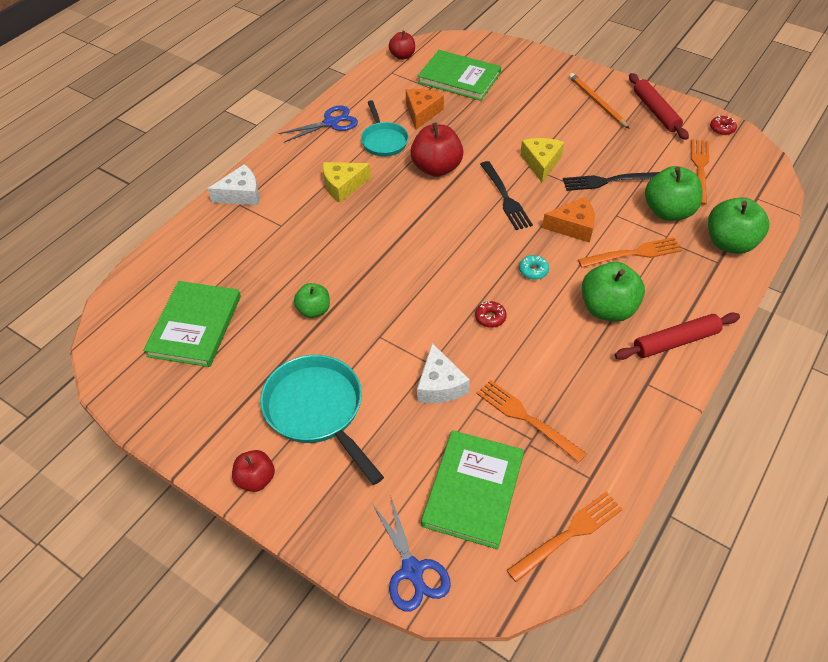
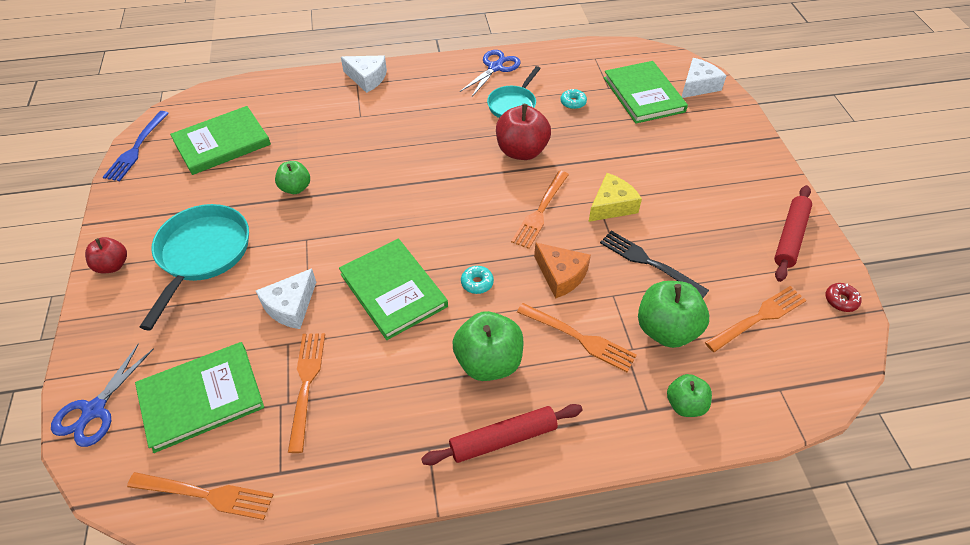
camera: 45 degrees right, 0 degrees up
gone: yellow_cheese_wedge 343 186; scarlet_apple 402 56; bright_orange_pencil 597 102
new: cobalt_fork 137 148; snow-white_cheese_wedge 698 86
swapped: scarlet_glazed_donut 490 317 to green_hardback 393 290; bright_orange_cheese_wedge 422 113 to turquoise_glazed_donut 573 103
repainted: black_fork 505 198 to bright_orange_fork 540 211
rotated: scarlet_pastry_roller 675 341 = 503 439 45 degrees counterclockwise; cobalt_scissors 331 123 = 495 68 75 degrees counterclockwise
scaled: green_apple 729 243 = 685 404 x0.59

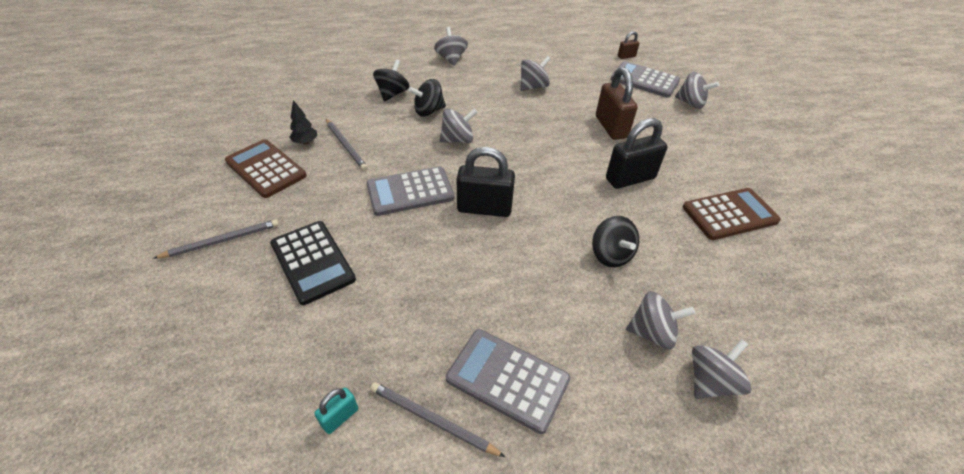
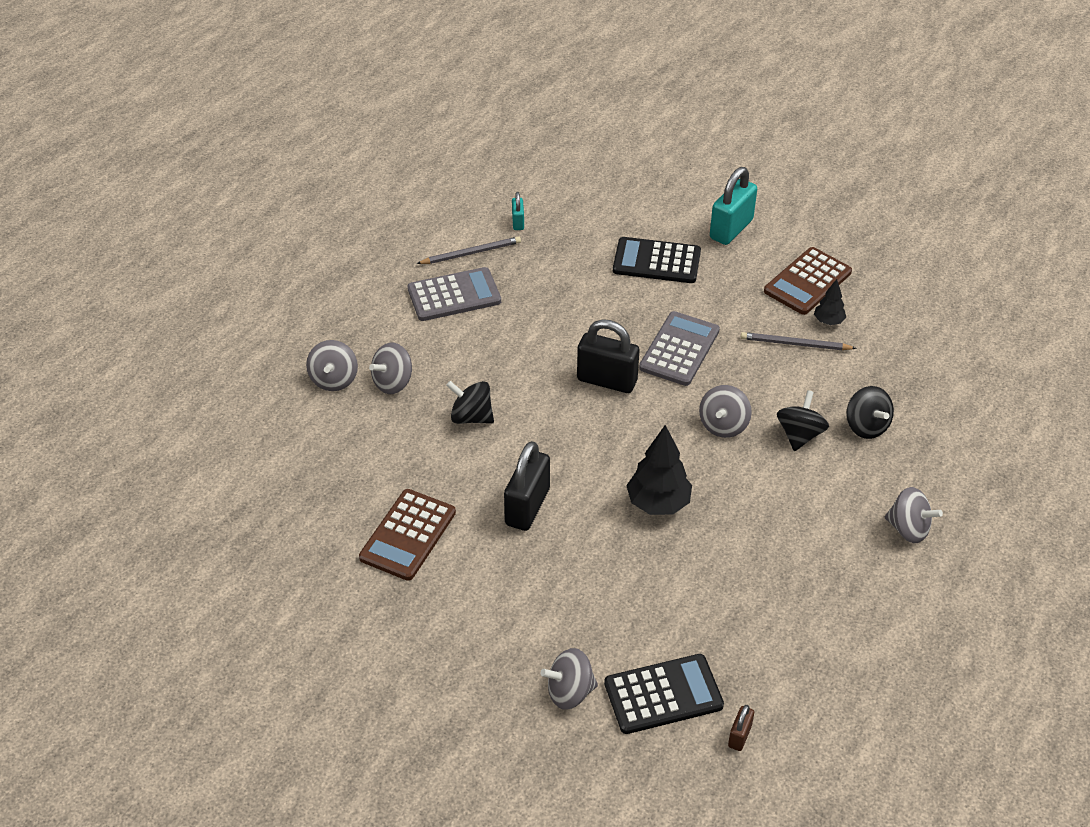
camera: 135 degrees right, 0 degrees up
gone: ash-grey_whirligig 533 87; russet_padlock 611 127
new: black_tree 658 503
swapped: ash-grey_pencil 222 241 to turquoise_padlock 731 229
repainted: ash-grey_calculator 644 80 to black_calculator 663 694
rotated: black_padlock 484 208 = 607 380 60 degrees clockwise; russet_calculator 266 169 = 807 282 135 degrees clockwise

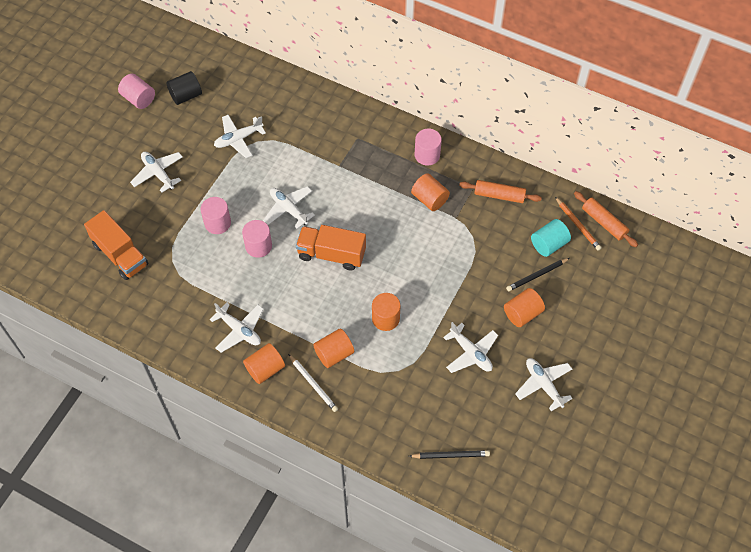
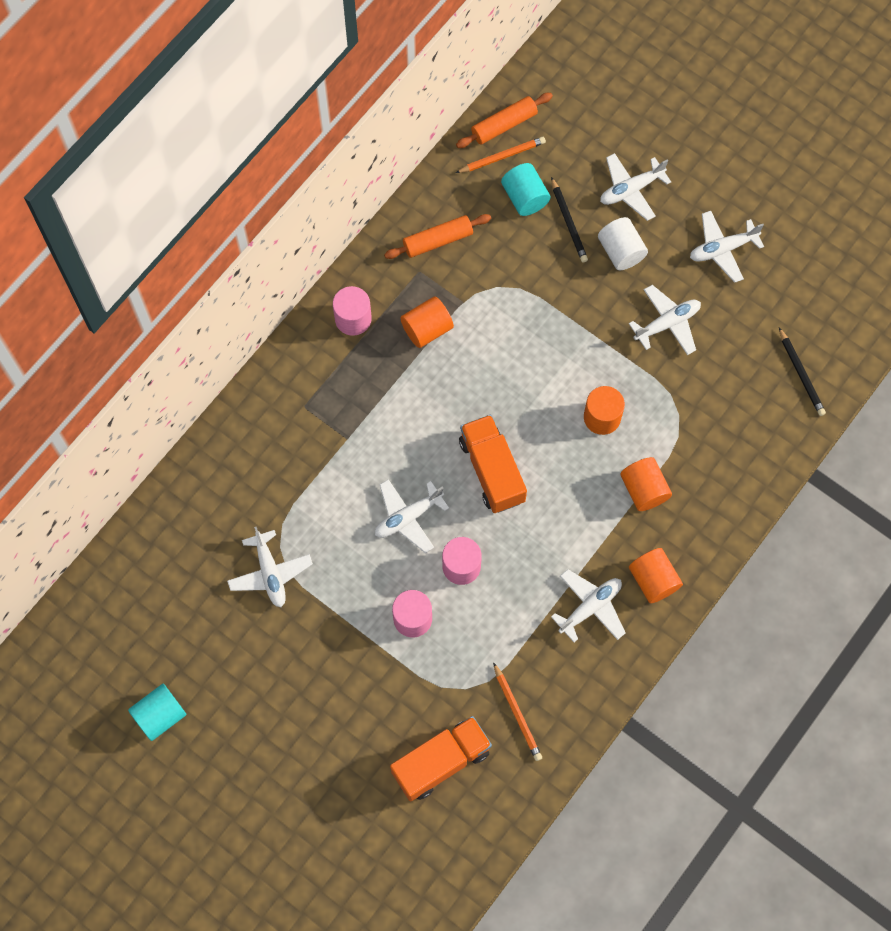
camera: 80 degrees left, 10 degrees up
gone: black_cylinder 186 95; snow-white_pencil 313 384
new: bright_orange_pencil 517 713
shifted: snow-white_aeroplane 158 173 to 631 190
repainted: rose-pink_cylinder 139 99 to turquoise_cylinder 160 715; bright_orange_cylinder 522 313 to snow-white_cylinder 621 251
rotated: bright_orange_pastry_roller 499 195 = 438 240 45 degrees clockwise; bright_orange_truck 331 254 = 492 470 135 degrees clockwise; black_pencil 451 455 = 801 374 150 degrees clockwise

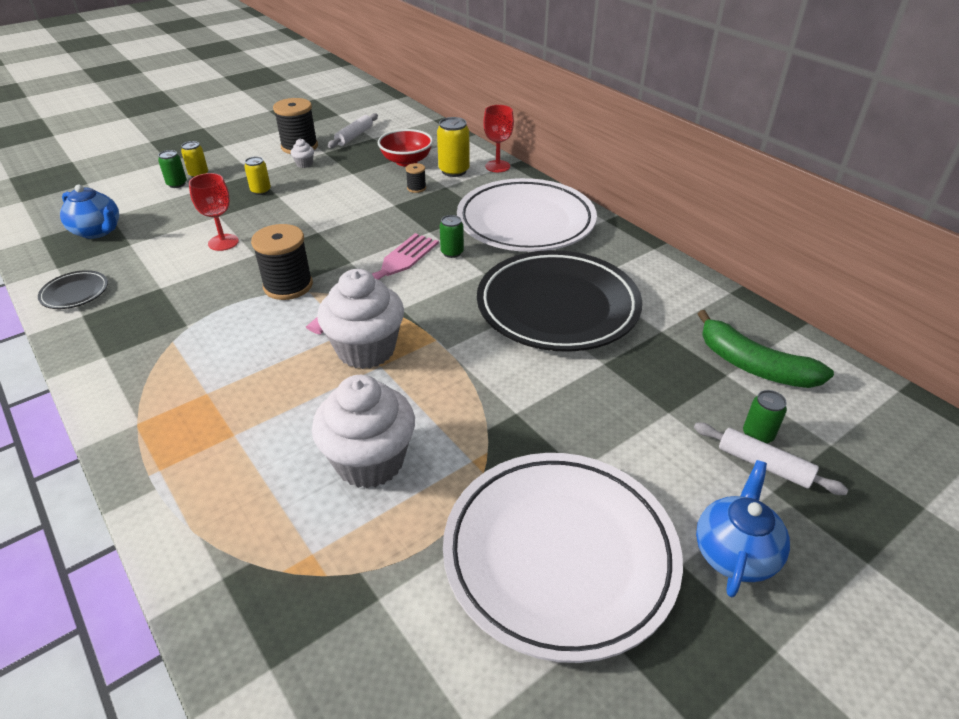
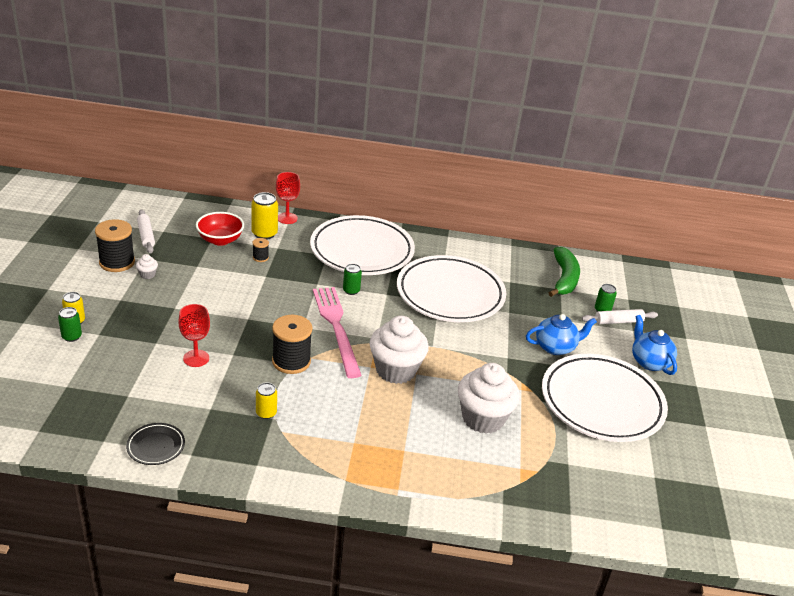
camera: 50 degrees left, 5 degrees down
shifted: yellow_can 261 191 to 266 413; cobalt_tea_pot 98 231 to 556 347
repainted: black_dinner_plate 557 307 to snow-white_dinner_plate 450 294
rotated: green_banana 753 365 = 564 279 75 degrees counterclockwise

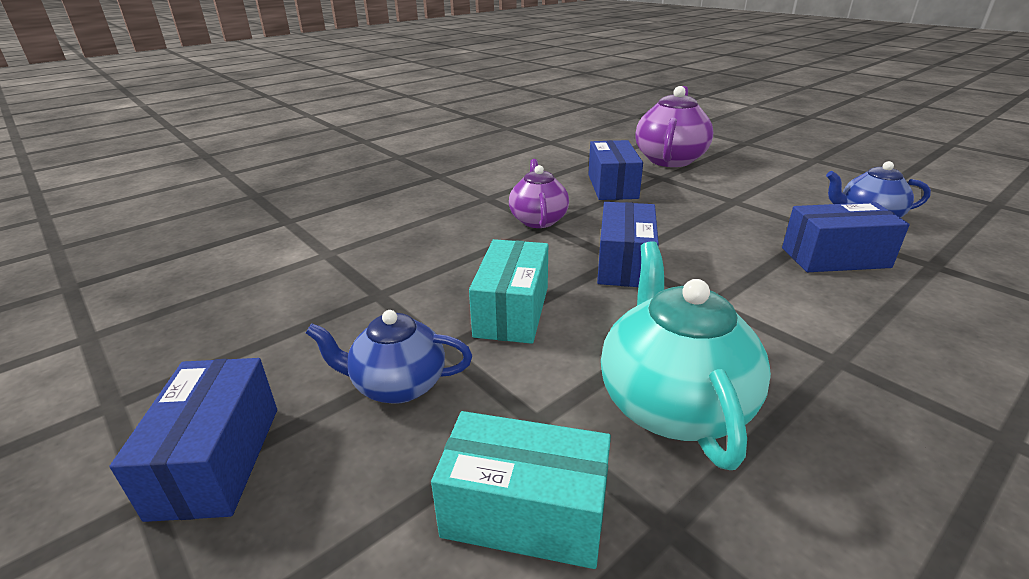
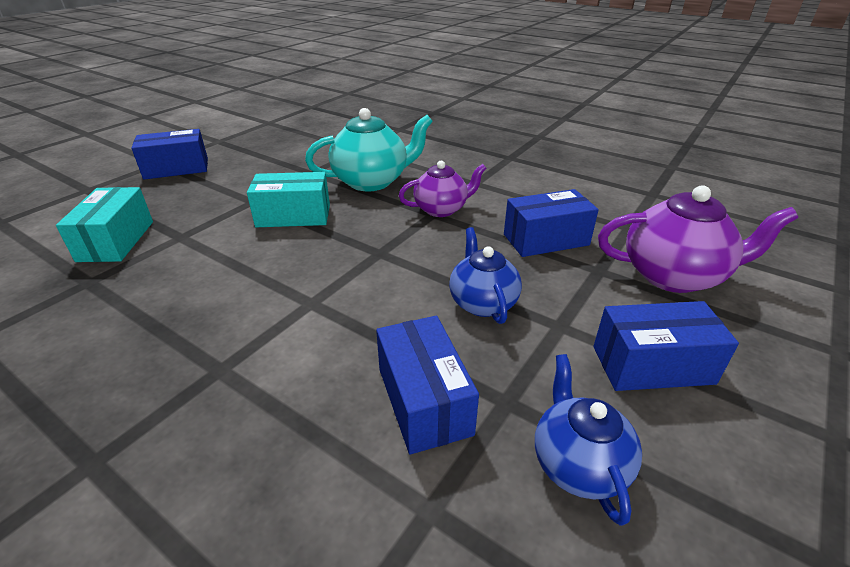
camera: 75 degrees right, 5 degrees up
shifted: turquoise_tea_pot 672 404 to 372 181; cobalt_tea_pot 397 385 to 482 302; cobalt_package 625 264 to 652 365

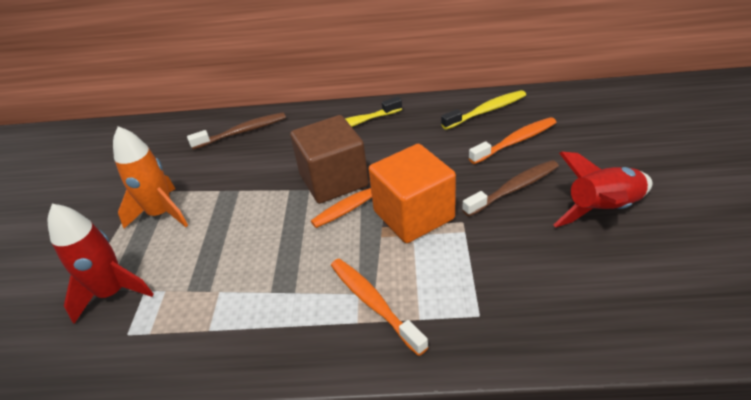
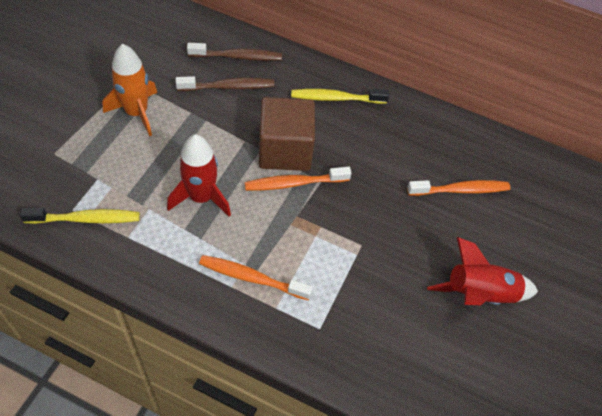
camera: 15 degrees right, 15 degrees up
gone: bright_orange_block 413 215
shifted: yellow_dental_brush 487 111 to 86 219; scarlet_toy_rocket 113 292 to 201 197; russet_dental_brush 514 188 to 228 87
rotated: bright_orange_dental_brush 373 303 = 251 278 60 degrees counterclockwise

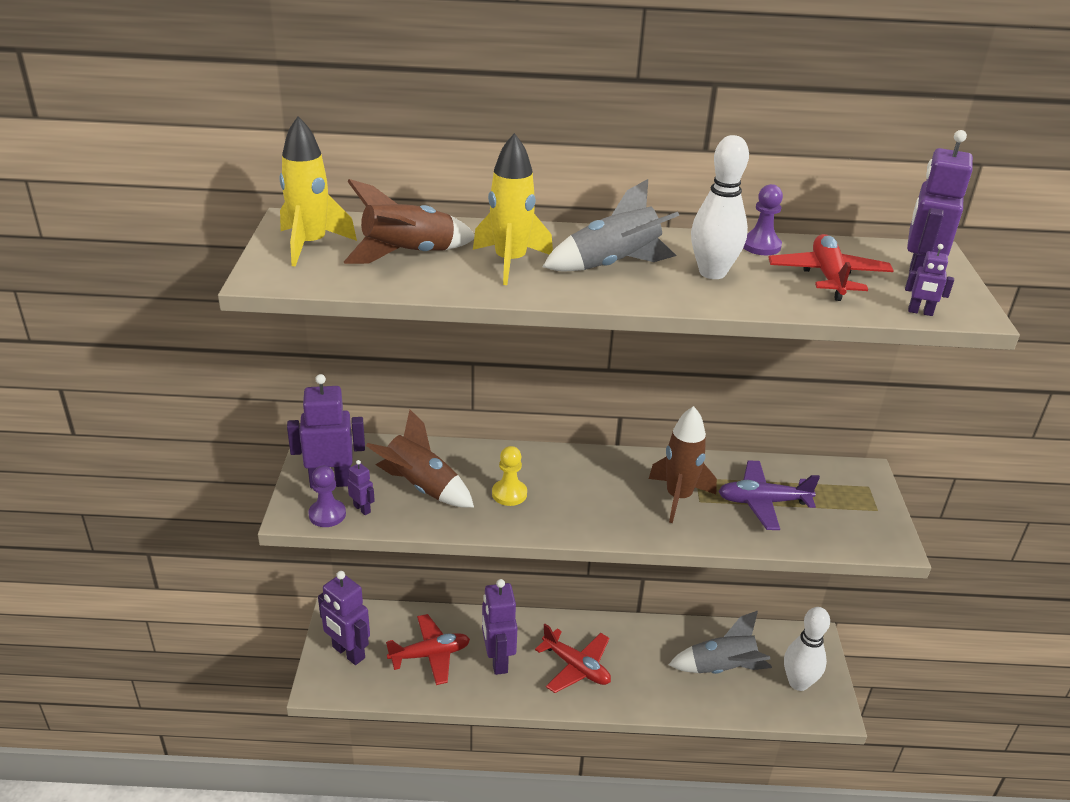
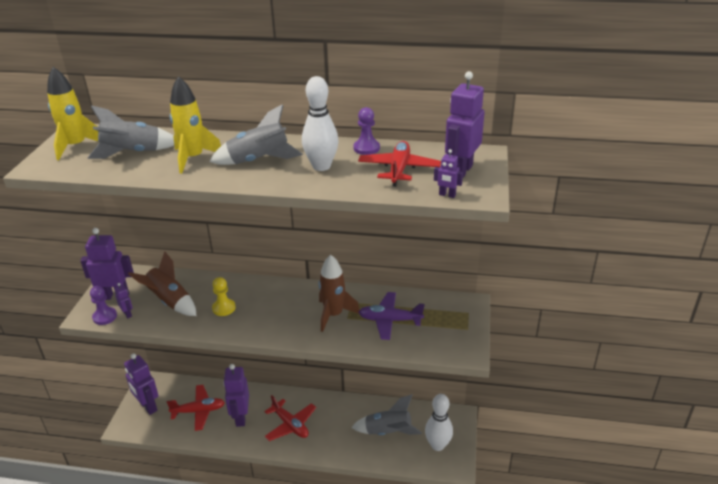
camera: 10 degrees right, 0 degrees up
repainted: russet_toy_rocket 408 254 to ash-grey_toy_rocket 132 153

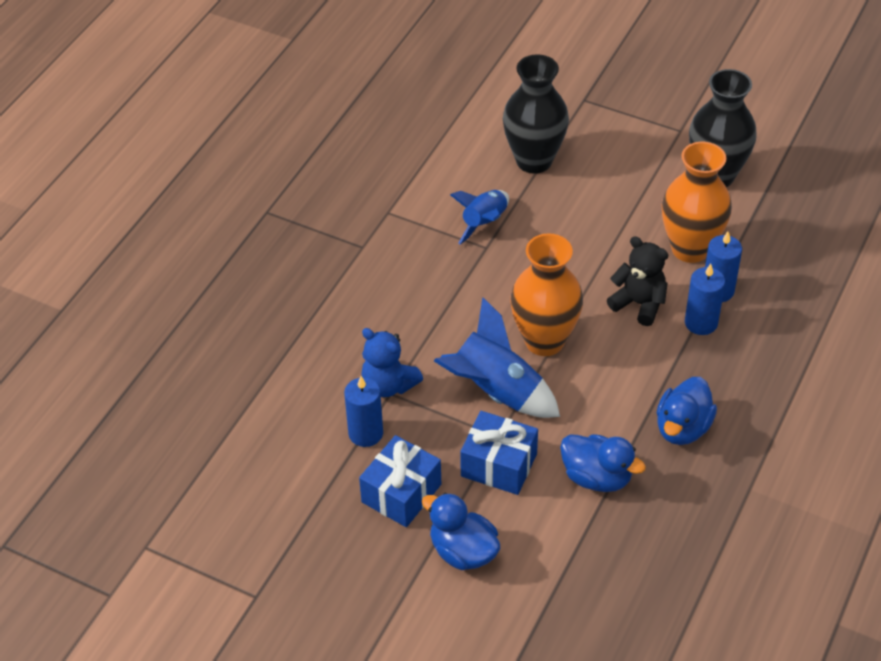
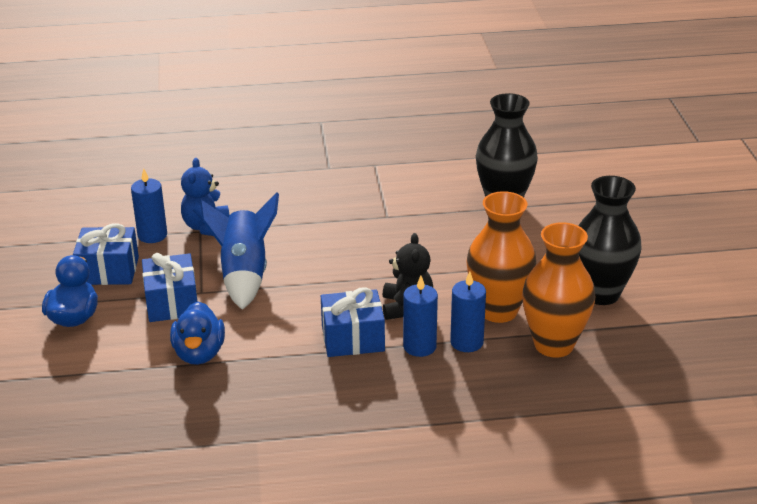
camera: 55 degrees right, 15 degrees down
gone: cobalt_toy_rocket 484 223; cobalt_duck 682 428
new: cobalt_wrapped_gift 352 338
shifted: bright_orange_flower_vase 544 341 to 554 345

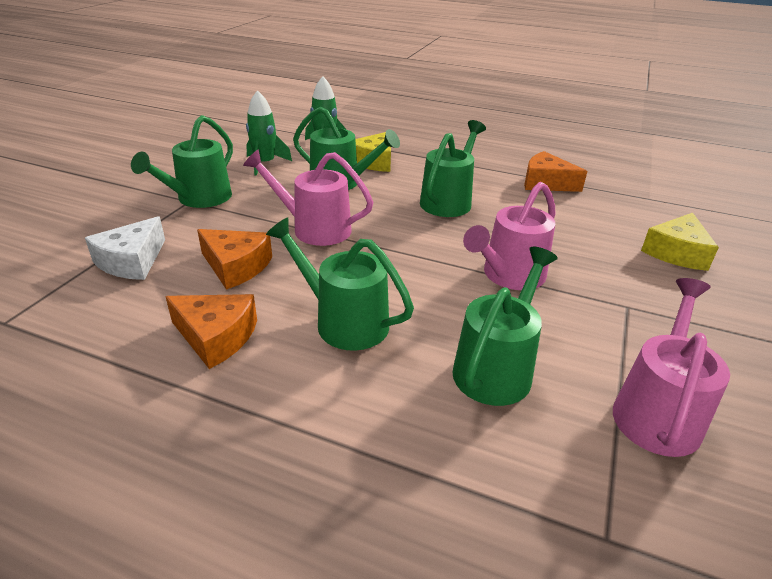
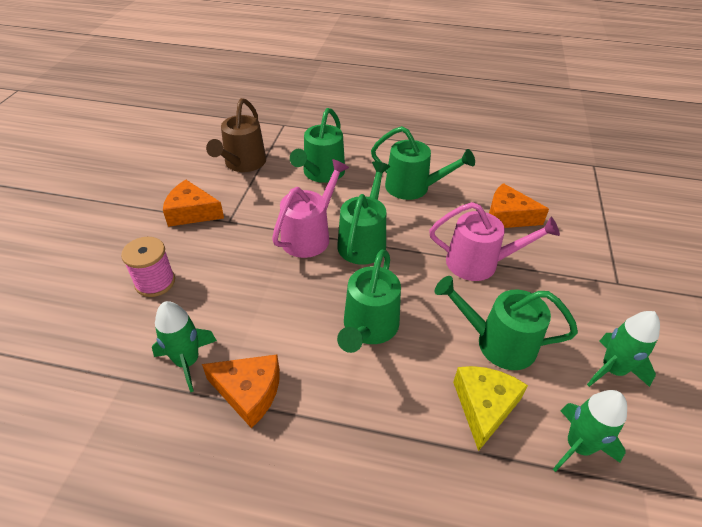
camera: 170 degrees right, 10 degrees up
gone: snow-white_cheese_wedge 132 261
new: green_toy_rocket 187 361
shifted: bright_orange_cheese_wedge 216 337 to 191 212; green_watering_pot 199 199 to 363 241
swapped: yellow_cheese_wedge 676 253 to rose-pink_reel_of_thread 155 282
repainted: rose-pink_watering_pot 657 411 to russet_watering_pot 243 163

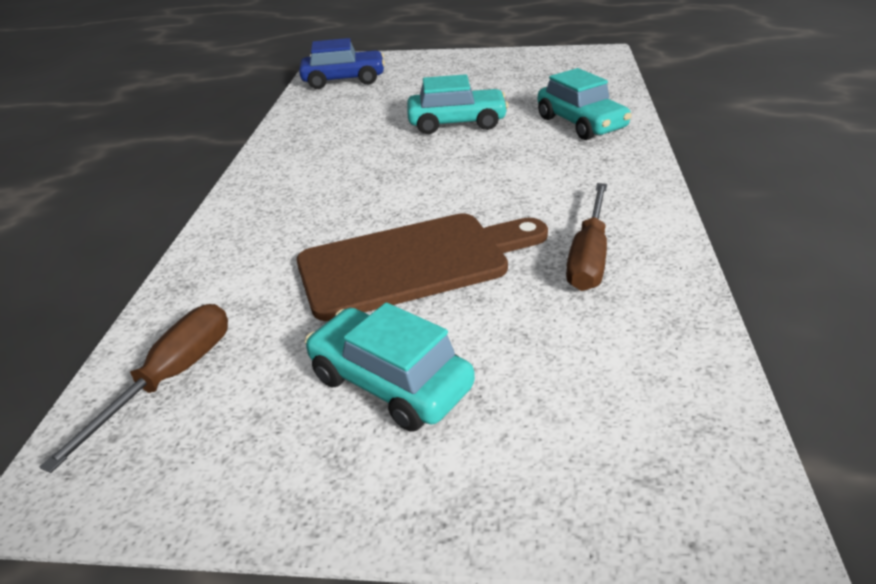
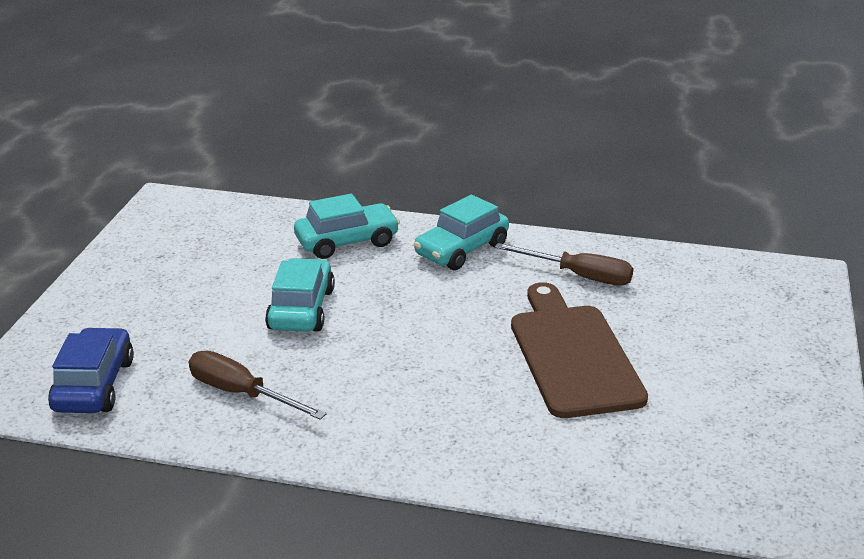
camera: 85 degrees left, 5 degrees down
shifted: russet_hand_screwdriver 171 378 to 241 393; turquoise_automobile 390 382 to 461 250

